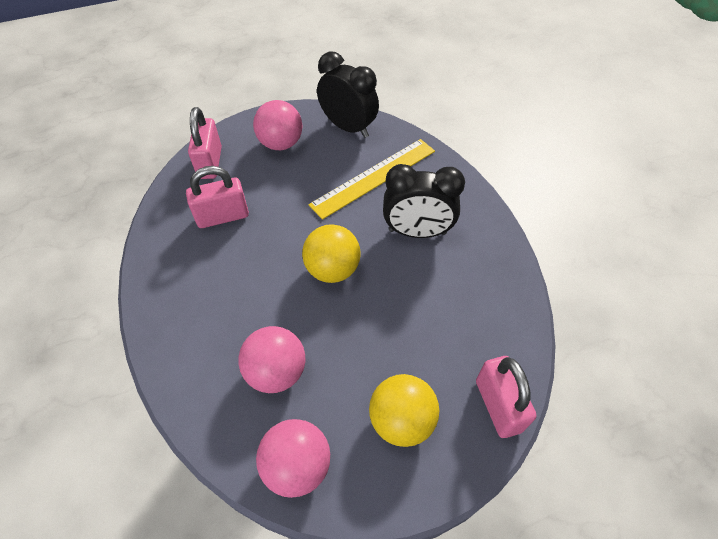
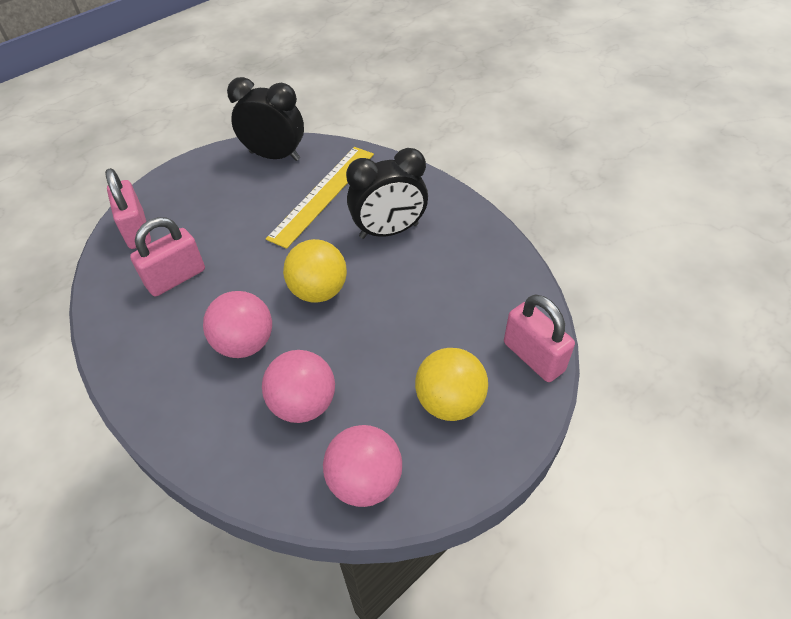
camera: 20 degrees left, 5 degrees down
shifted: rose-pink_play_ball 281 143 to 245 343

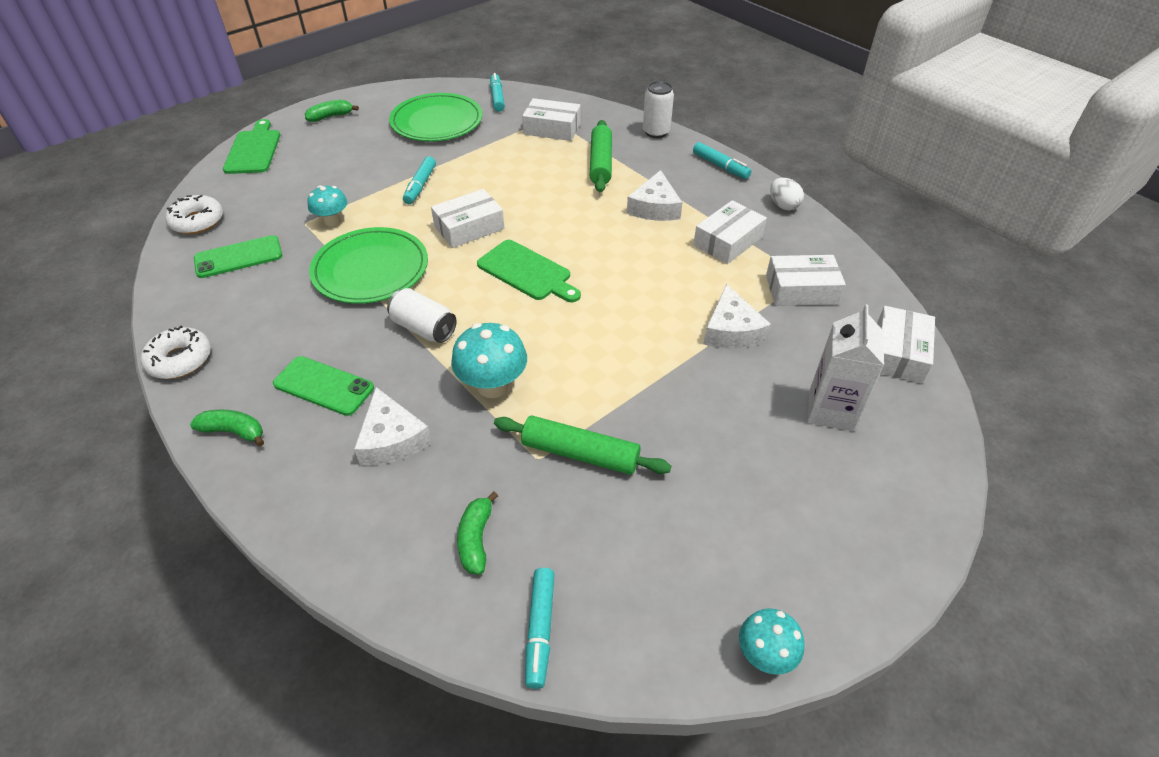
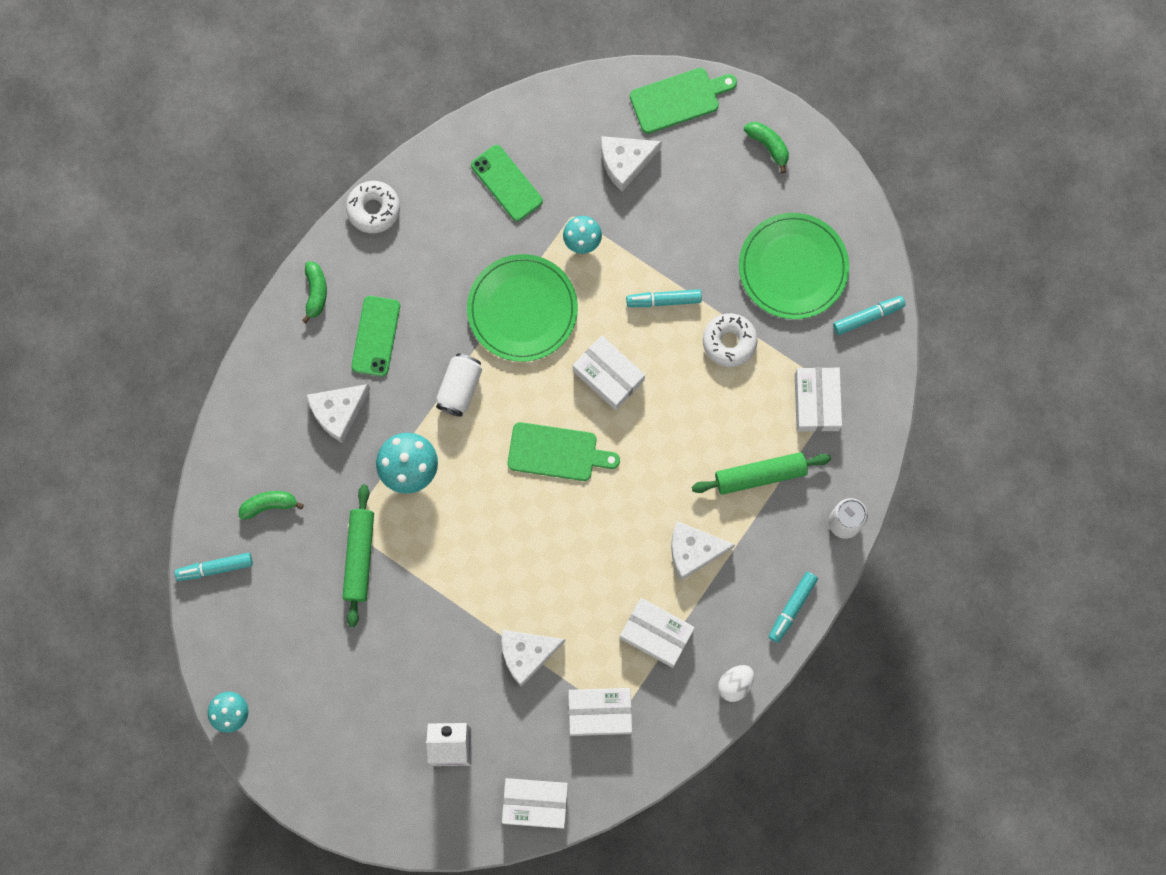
camera: 75 degrees right, 30 degrees up
new: snow-white_cheese_wedge 625 162
shifted: snow-white_glazed_donut 197 221 to 729 342
rotated: green_bread_board 527 272 = 557 452 105 degrees counterclockwise; snow-white_package 801 290 = 600 712 75 degrees counterclockwise

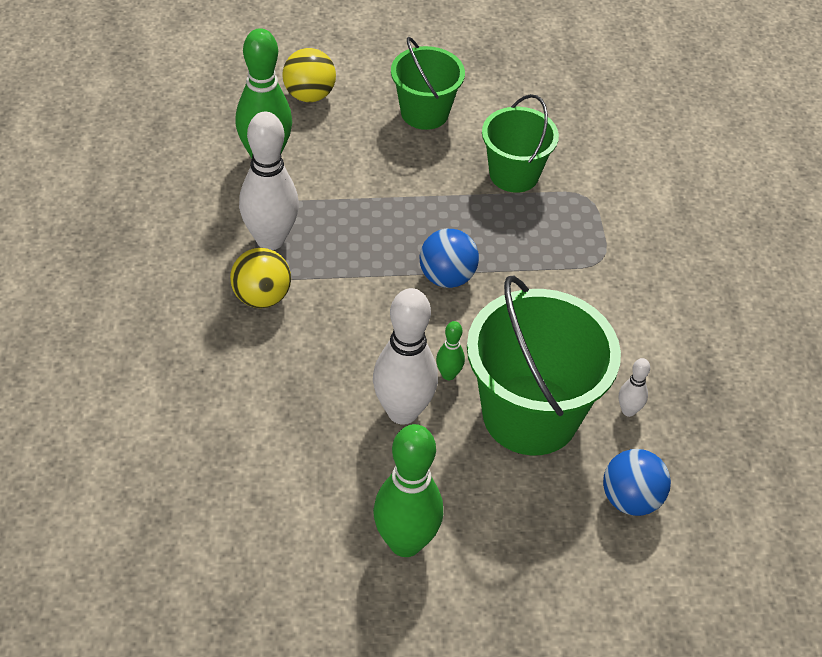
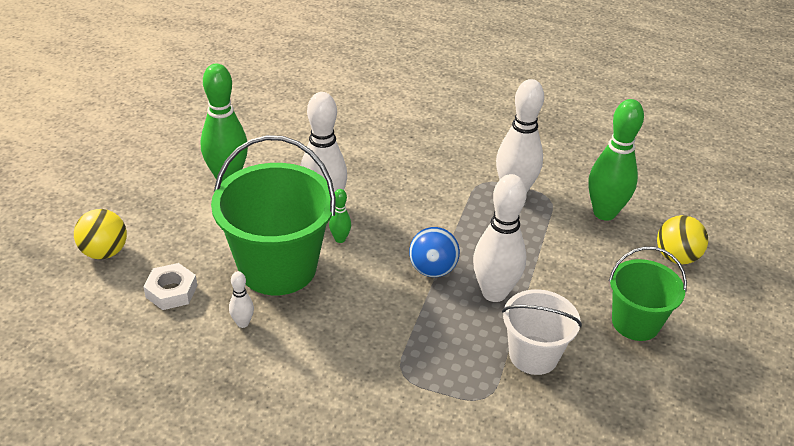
camera: 115 degrees right, 10 degrees down
new: snow-white_tenpin 494 293
shifted: yellow_play_ball 261 297 to 104 252
swapped: cobalt_play_ball 631 499 to snow-white_hex_nut 171 291
repainted: green_sand_bucket 514 174 to snow-white_sand_bucket 533 355

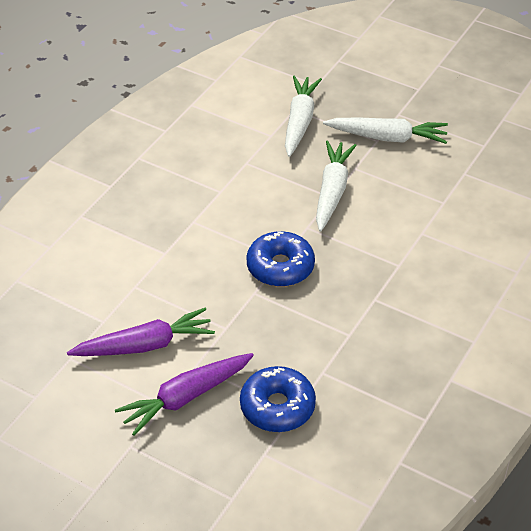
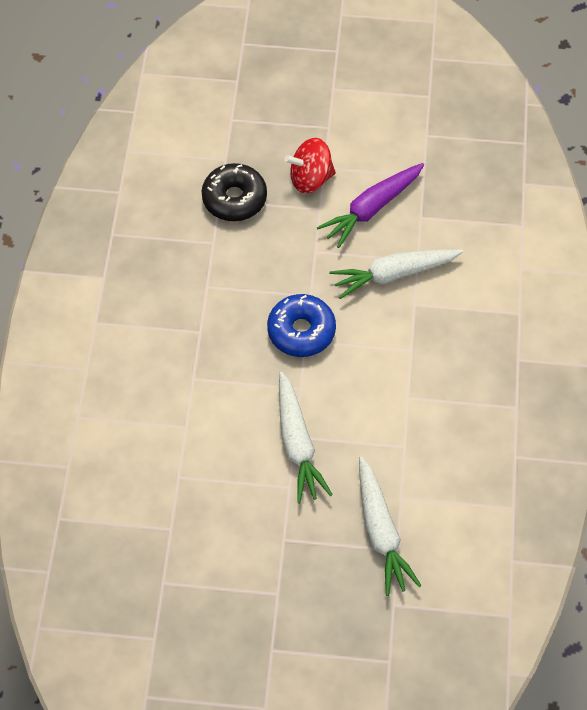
camera: 155 degrees right, 15 degrees up
shifted: snow-white_root_vegetable 387 137 to 394 274
swapped: royal_purple_root_vegetable 186 397 to scarlet_whirligig 310 179
repainted: cobalt_glazed_donut 277 407 to black_glazed_donut 234 198

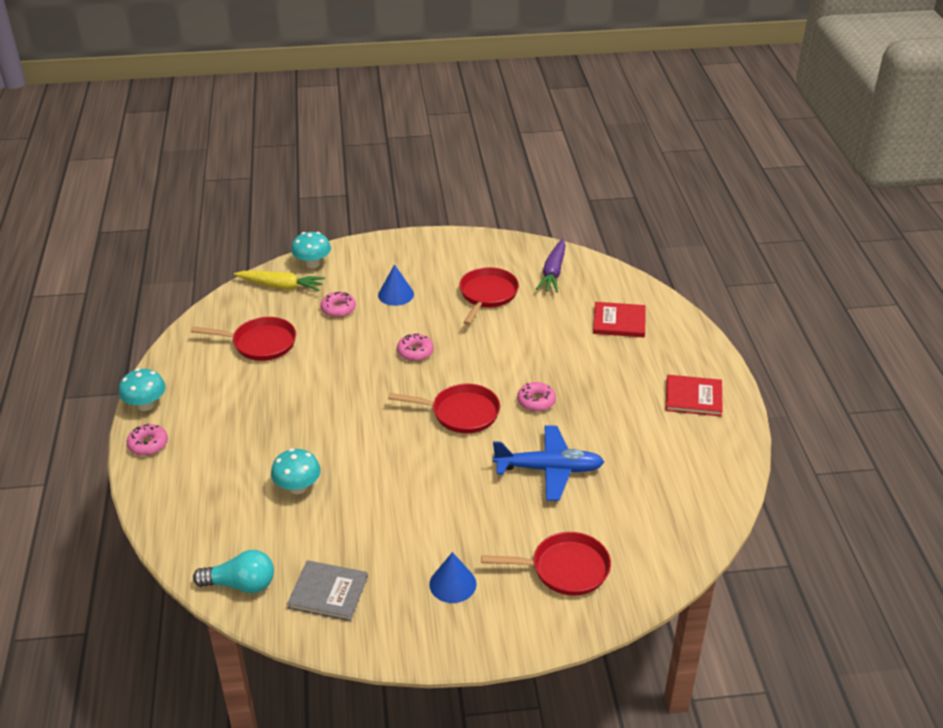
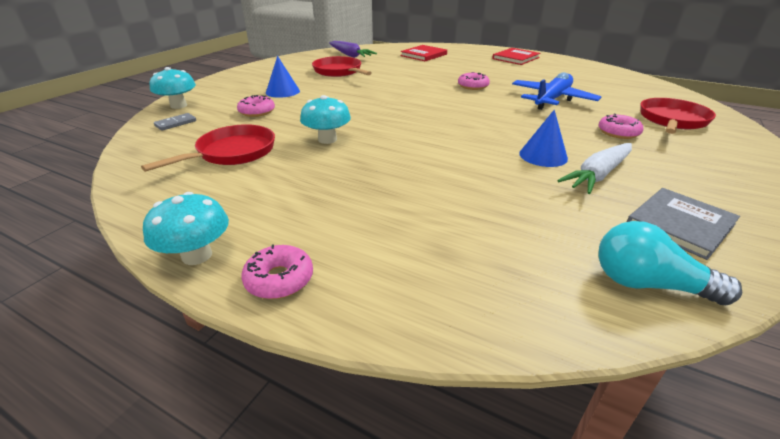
camera: 55 degrees left, 5 degrees down
gone: scarlet_pan 460 413
new: snow-white_root_vegetable 598 175
shifted: turquoise_mushroom 297 487 to 327 139; cobalt_cone 452 584 to 543 156; rose-pink_glazed_donut 415 352 to 618 132
swapped: yellow_root_vegetable 281 286 to ash-grey_domino_tile 176 123
rotated: turquoise_bulb 241 584 = 647 284 105 degrees counterclockwise

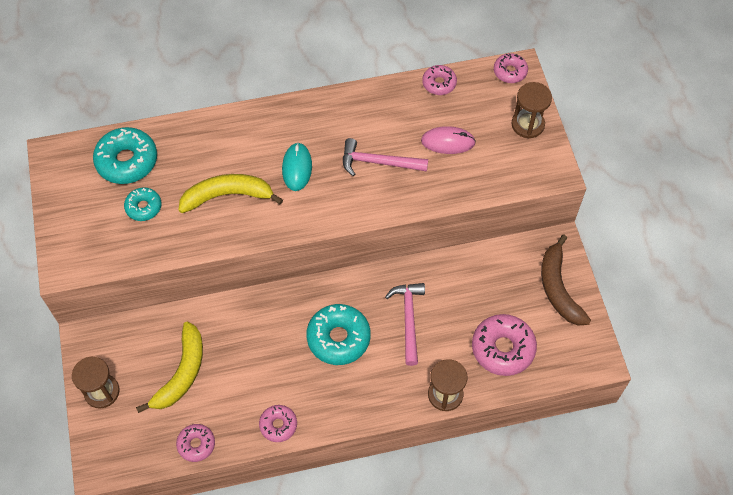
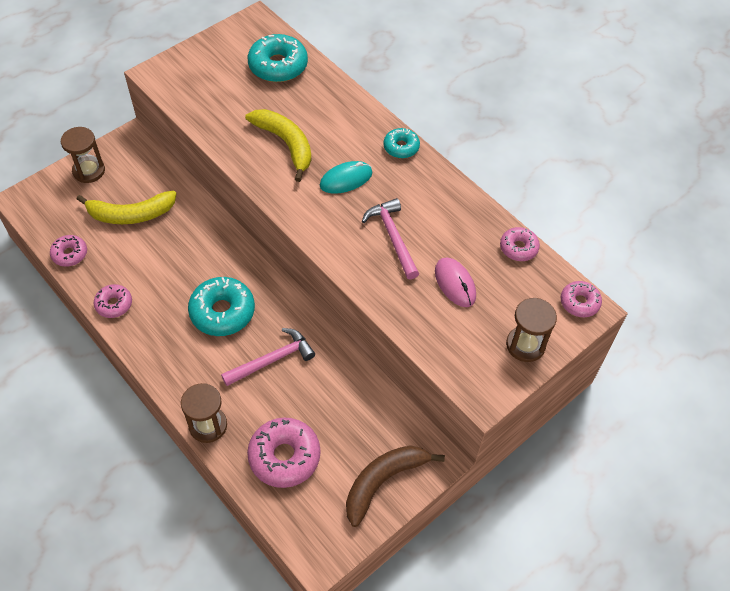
camera: 60 degrees right, 5 degrees down
shifted: turquoise_glazed_donut 143 207 to 401 147

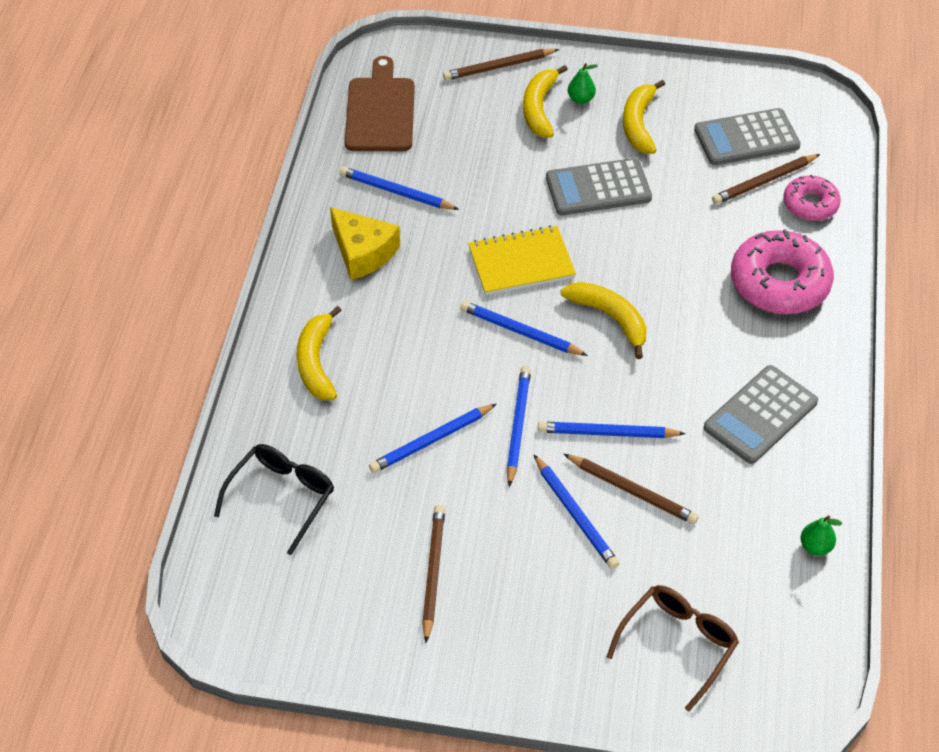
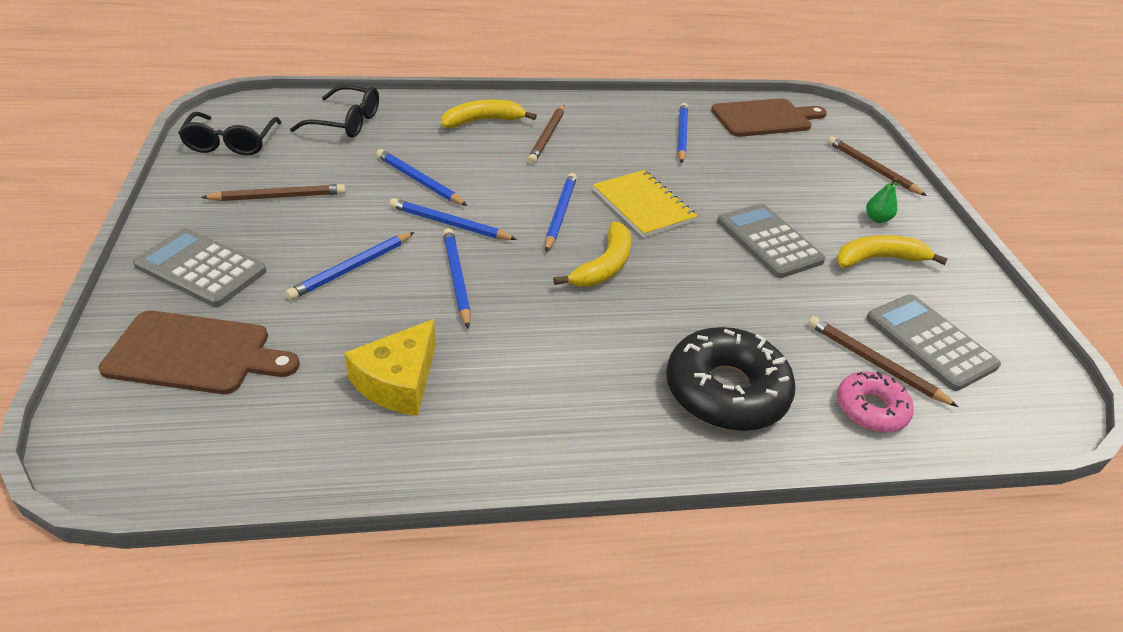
camera: 70 degrees right, 10 degrees down
gone: yellow_banana 539 108; green_pear_fruit 815 546
new: black_eyeglasses 231 143
shifted: ash-grey_calculator 760 415 to 201 268; yellow_cheese_wedge 363 252 to 398 381; russet_pencil 632 491 to 547 136
swapped: russet_eyeglasses 678 644 to russet_bread_board 195 354
repainted: rose-pink_glazed_donut 779 282 to black_glazed_donut 726 391
rotated: cobalt_pencil 518 426 = 449 224 150 degrees counterclockwise

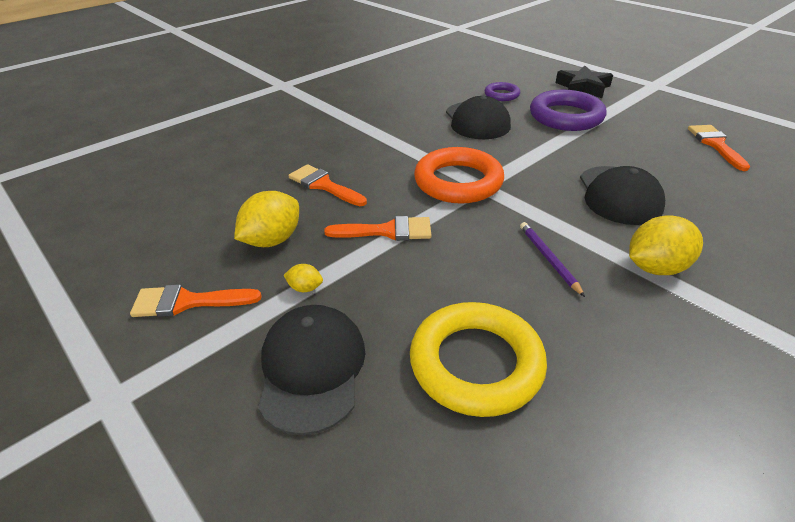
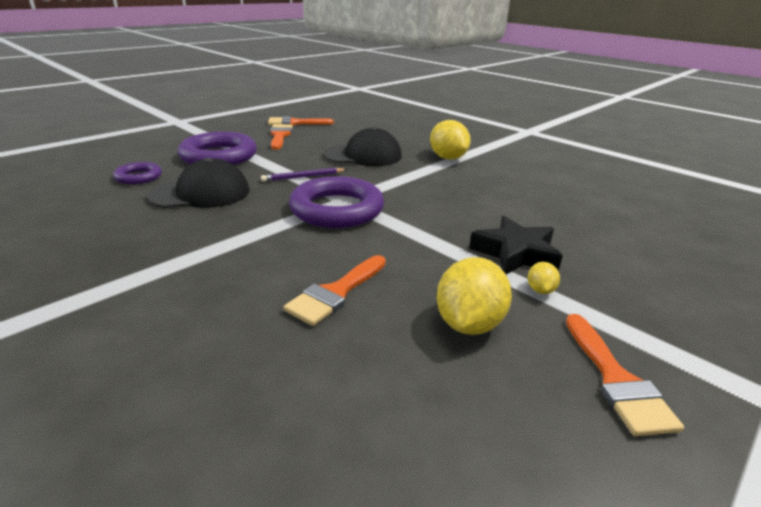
camera: 95 degrees left, 10 degrees down
gone: black_peaked_cap 312 369; yellow_torus 476 363
shifted: royal_purple_pencil 549 259 to 303 177; bright_orange_paintbrush 387 231 to 280 136; black_star 583 88 to 515 253
repainted: bright_orange_torus 458 182 to royal_purple_torus 337 209
rotated: yellow_toy_lemon 272 240 = 468 324 75 degrees clockwise

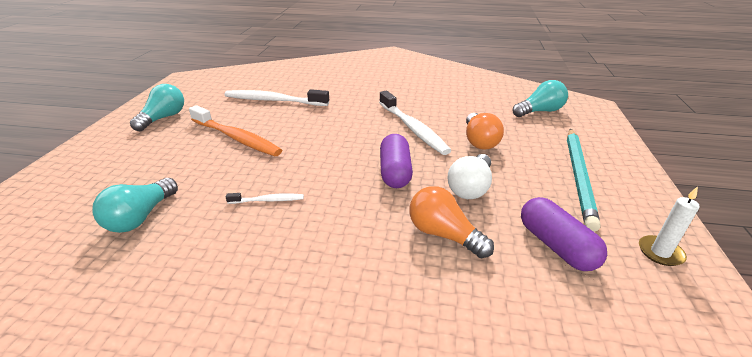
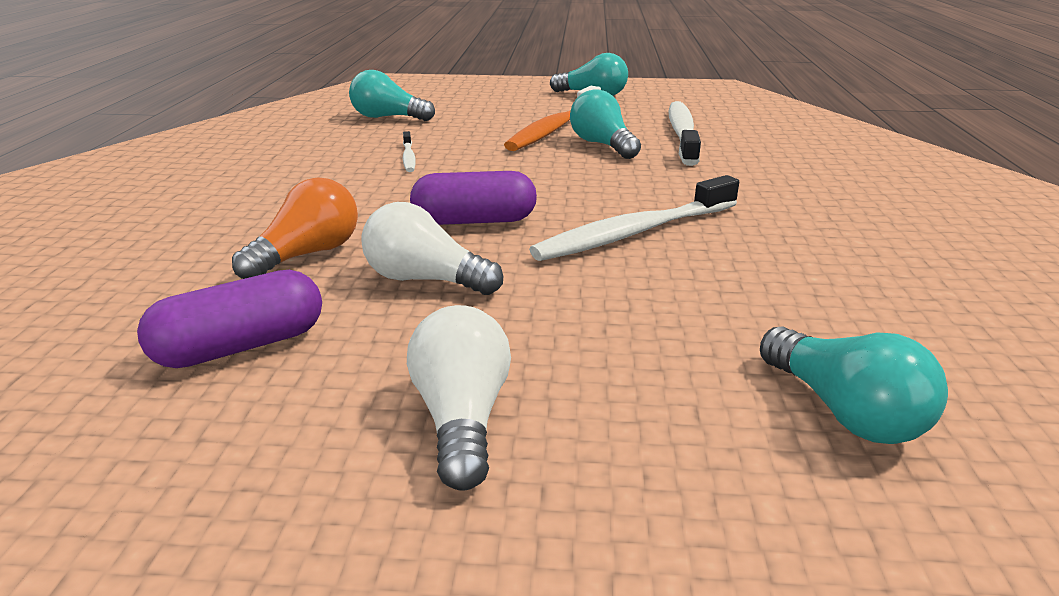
camera: 85 degrees right, 5 degrees down
gone: bright_orange_bulb 479 141; snow-white_wax_candle 660 252
new: turquoise_bulb 602 145
swapped: turquoise_pencil 579 177 to snow-white_bulb 462 418

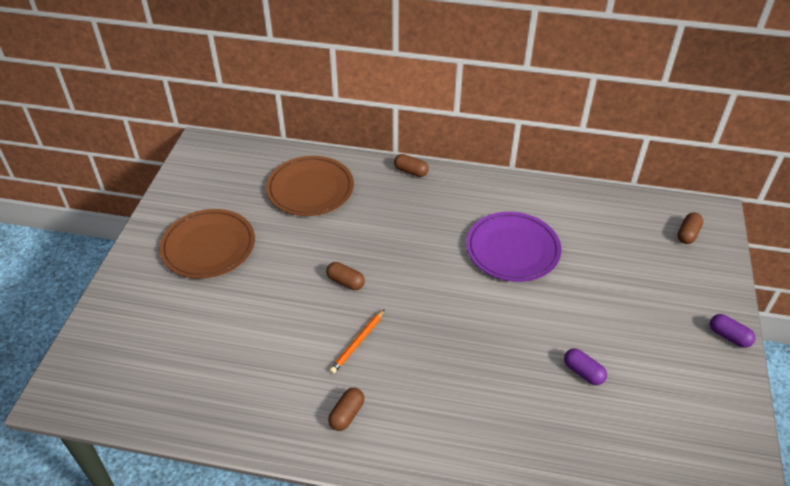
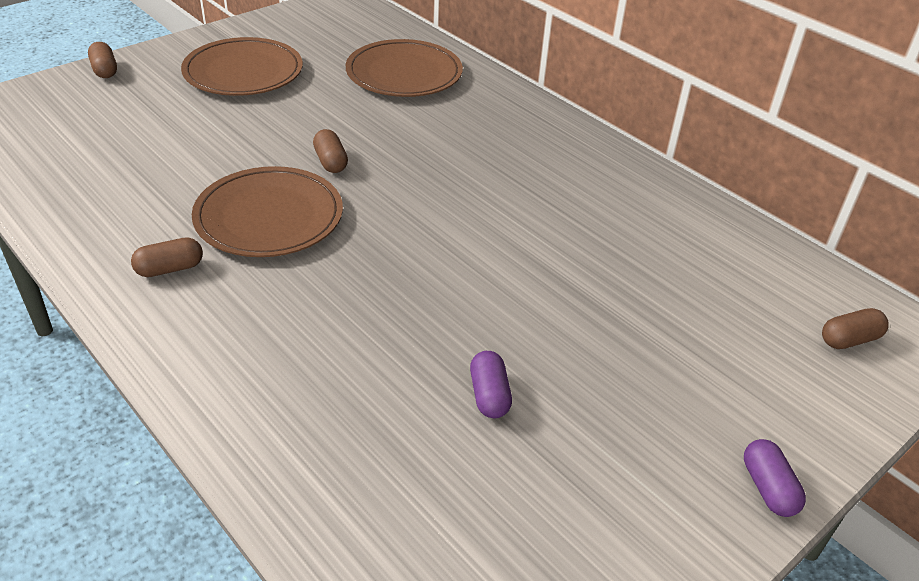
camera: 35 degrees right, 5 degrees down
gone: royal_purple_dinner_plate 512 249
shifted: russet_pill 411 171 to 105 70
swapped: bright_orange_pencil 358 343 to russet_dinner_plate 269 217

